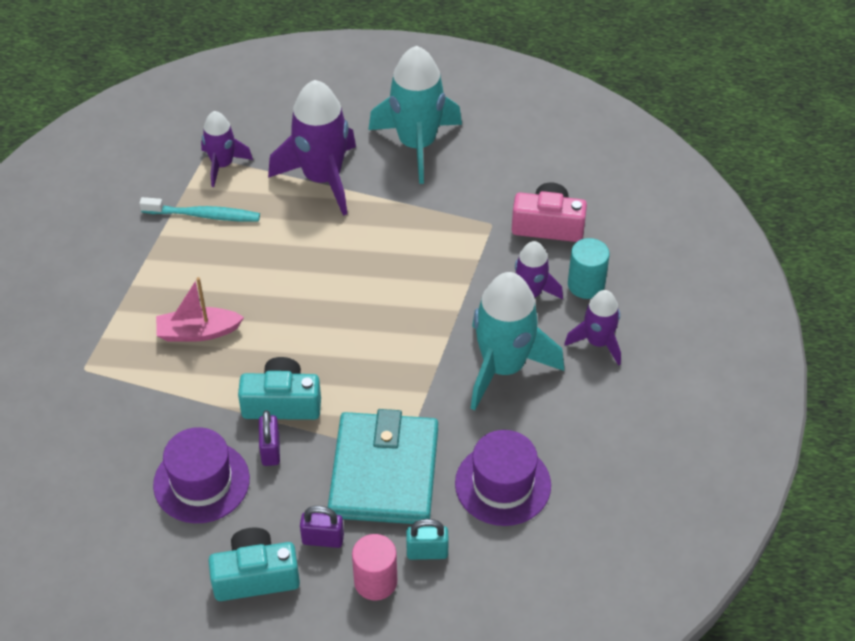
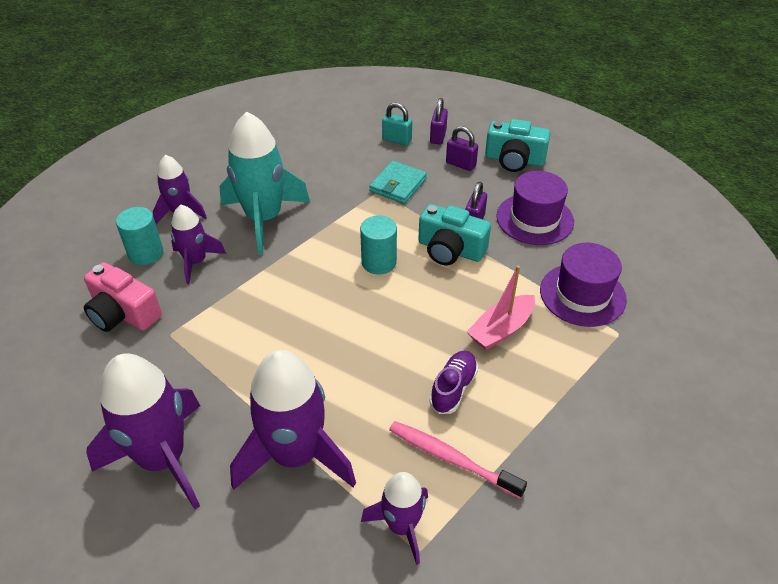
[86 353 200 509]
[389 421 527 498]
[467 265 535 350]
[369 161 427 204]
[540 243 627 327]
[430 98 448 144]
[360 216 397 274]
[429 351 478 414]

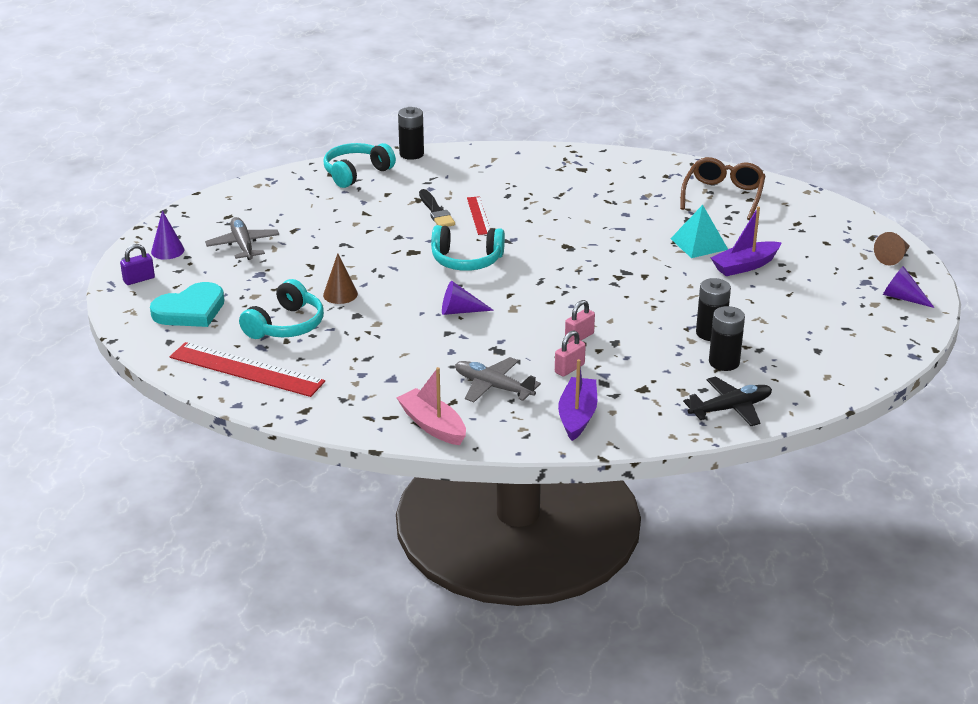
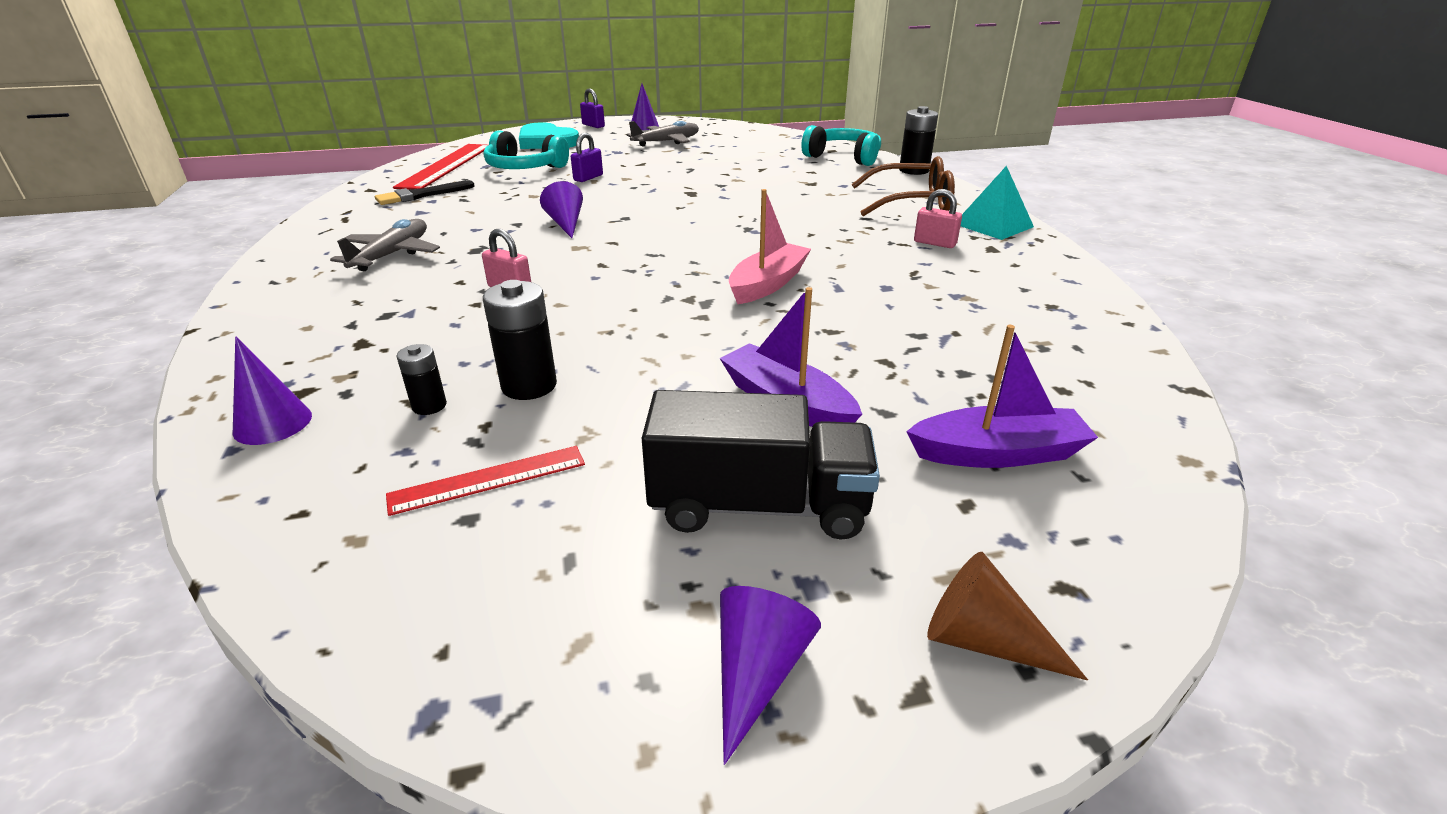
[851 156 955 216]
[375 180 475 205]
[386 446 585 516]
[961 166 1034 240]
[431 225 505 271] (first image)
[571 133 603 182]
[396 344 447 415]
[914 189 962 248]
[906 325 1098 468]
[729 189 811 304]
[233 337 312 445]
[642 390 880 540]

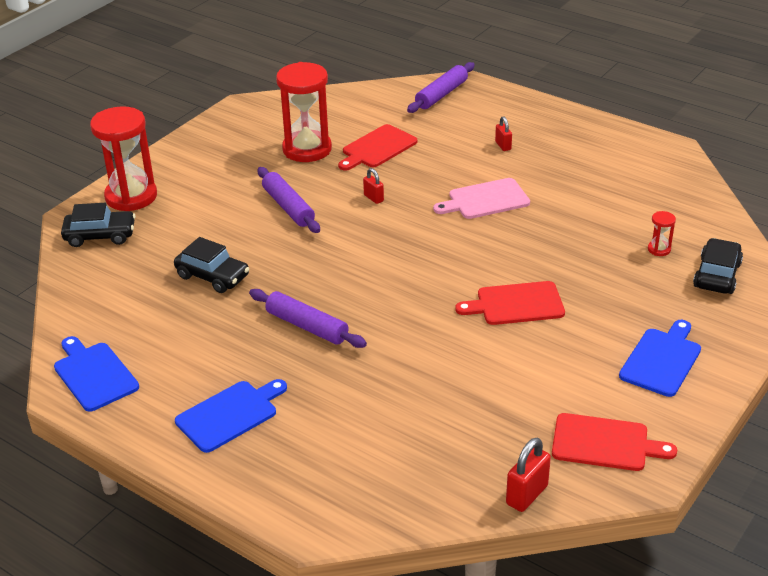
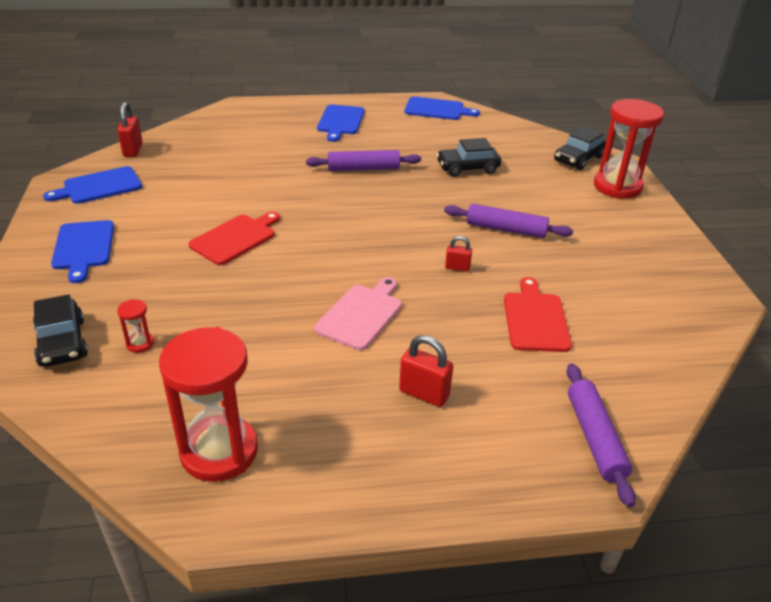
[159 327 258 482]
[399 335 453 407]
[43 166 142 204]

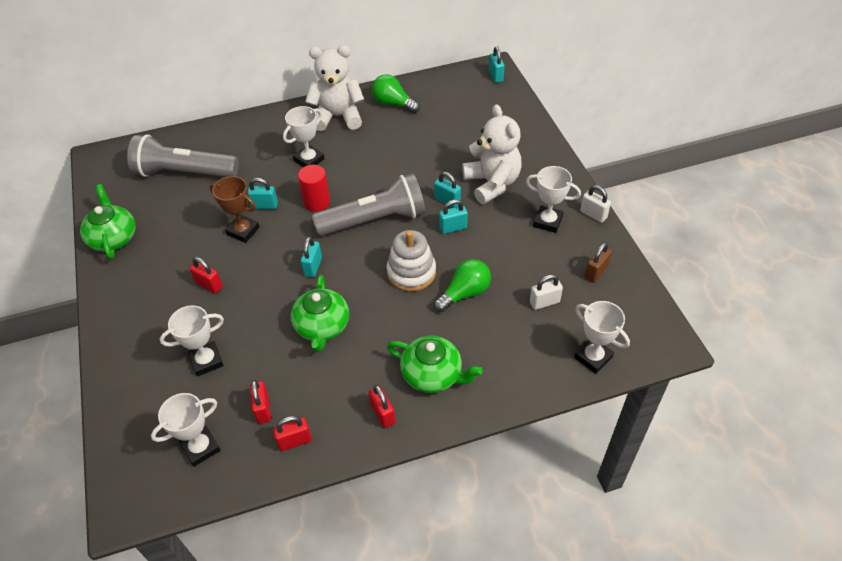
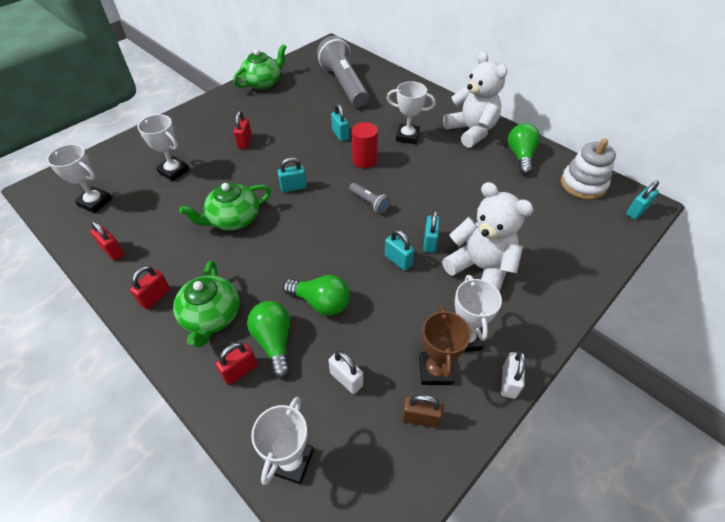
[442 182 534 292]
[349 183 390 213]
[419 306 471 385]
[561 139 616 200]
[215 343 258 385]
[247 301 291 379]

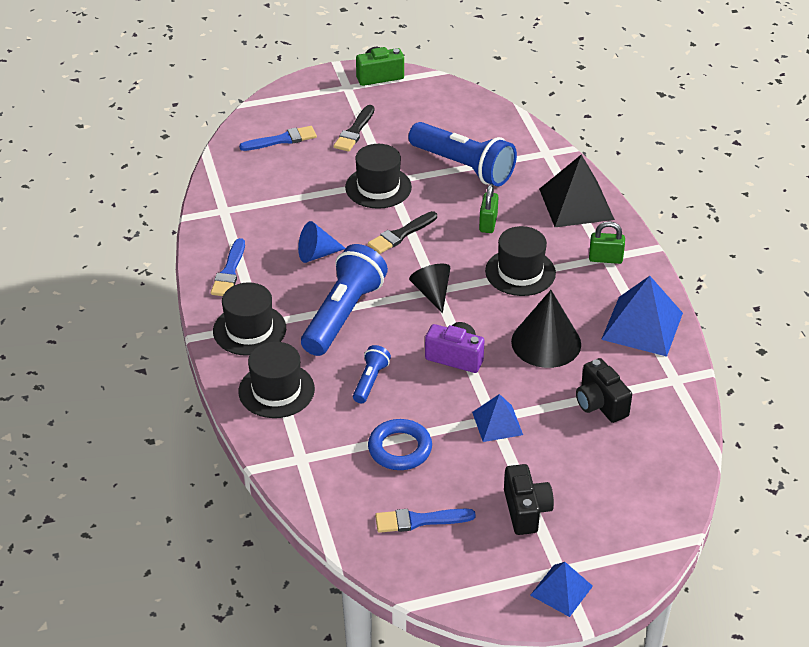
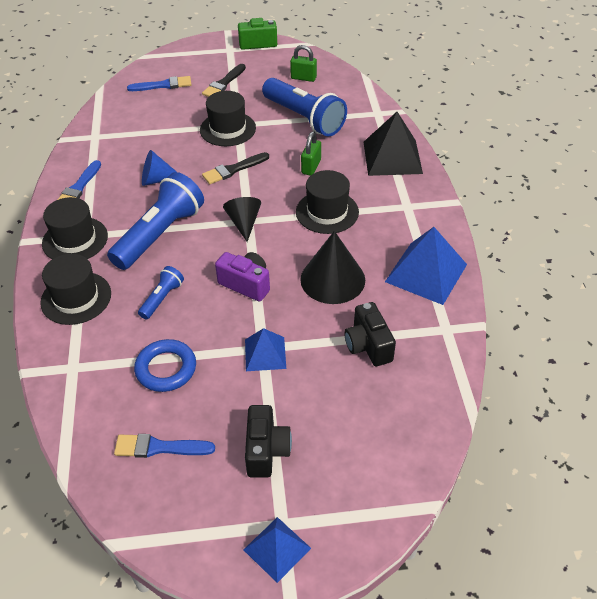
[290 45 317 82]

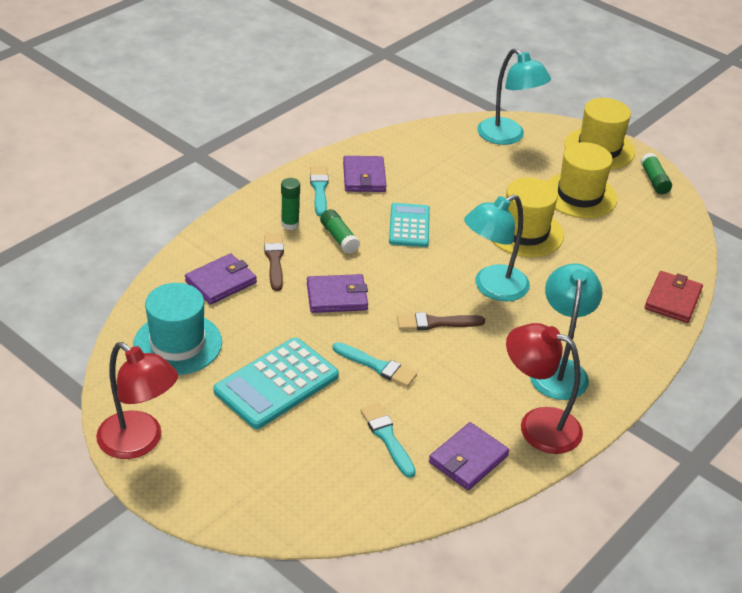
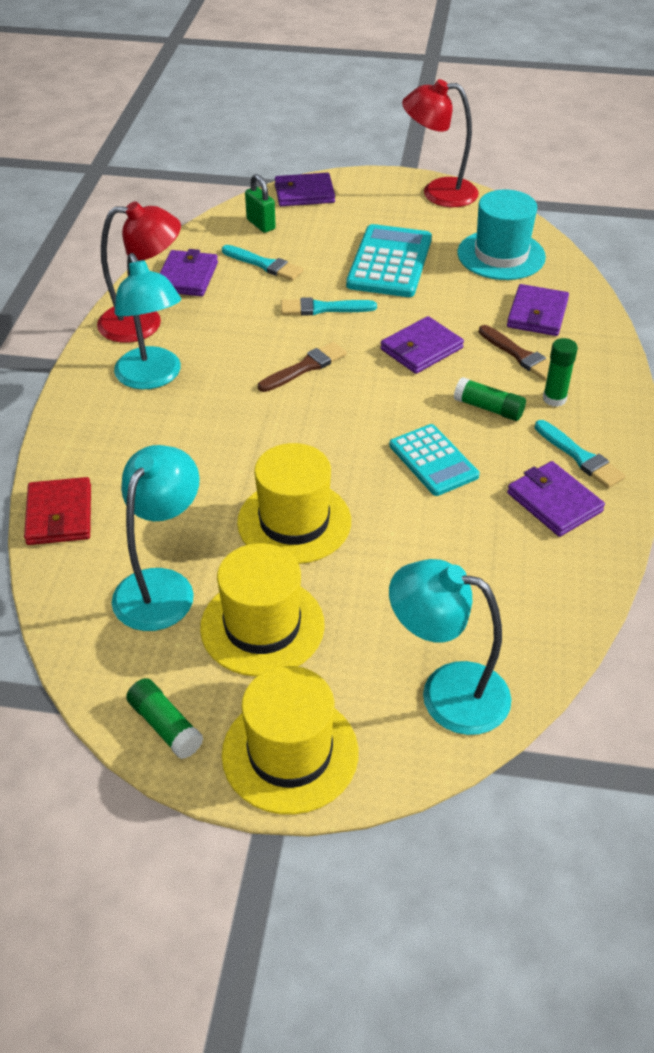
[112 445 200 631]
[275 173 335 206]
[245 174 276 233]

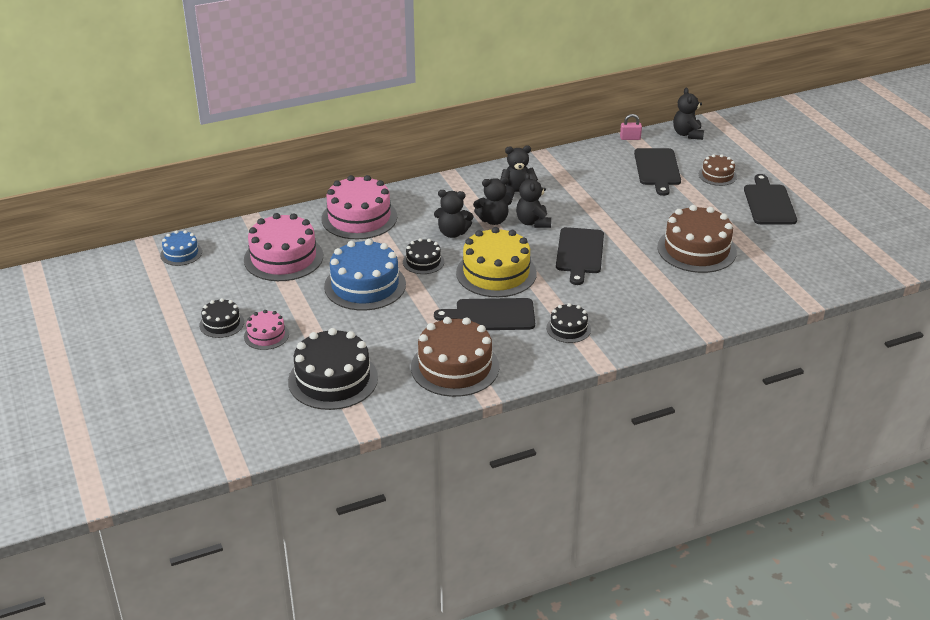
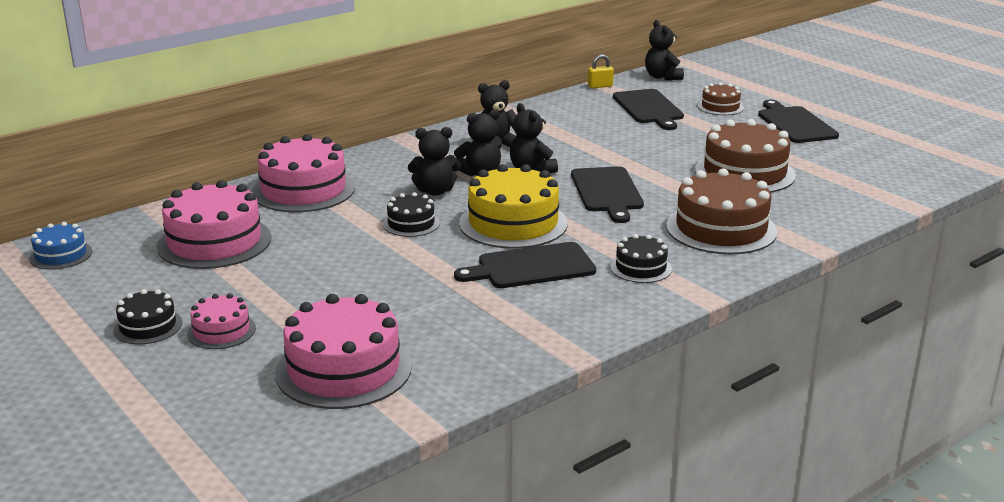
[588 54 614 88]
[324 239 406 311] (first image)
[666 168 777 254]
[275 294 412 409]

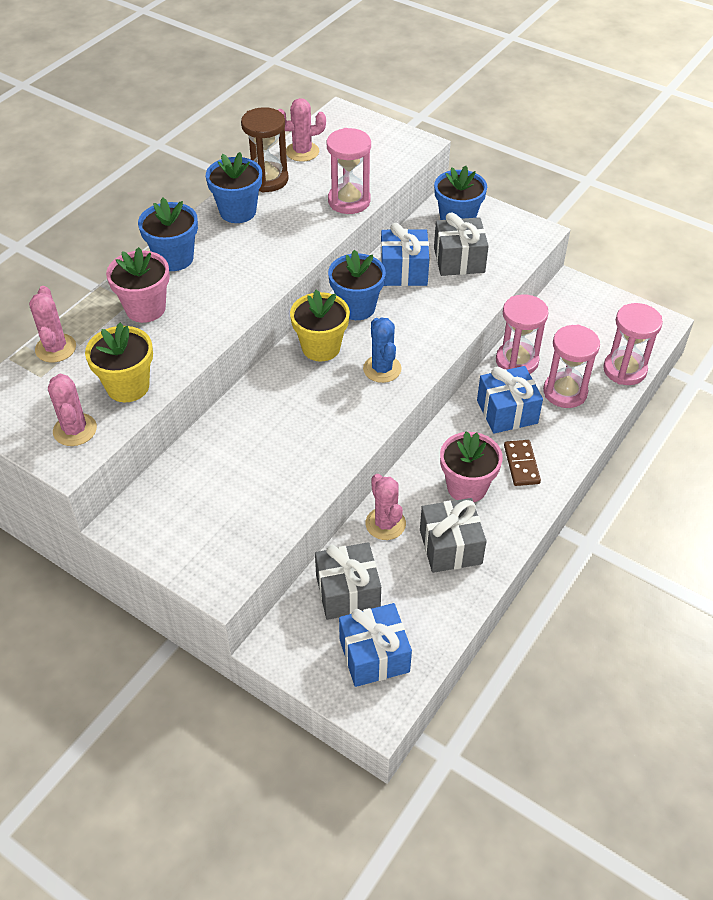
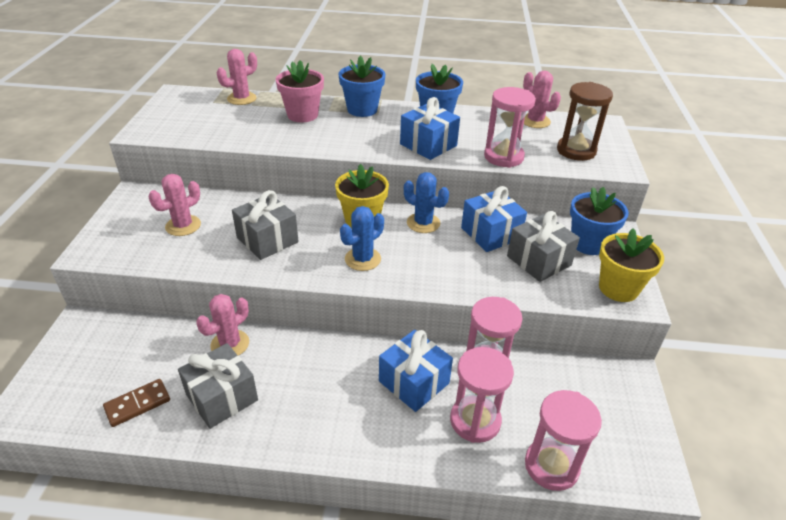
[557 82 613 161]
[404 172 449 233]
[599 228 664 302]
[149 174 201 236]
[440 431 503 502] (first image)
[103 379 170 427]
[232 190 299 260]
[400 97 460 160]

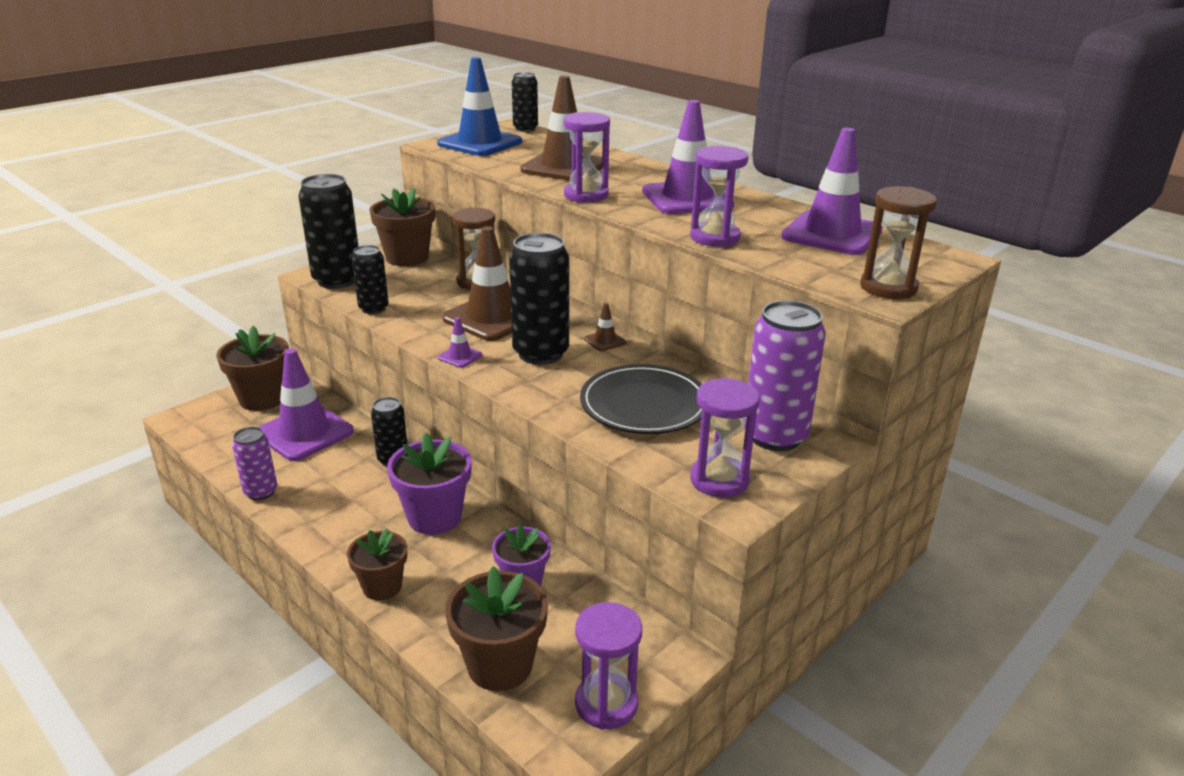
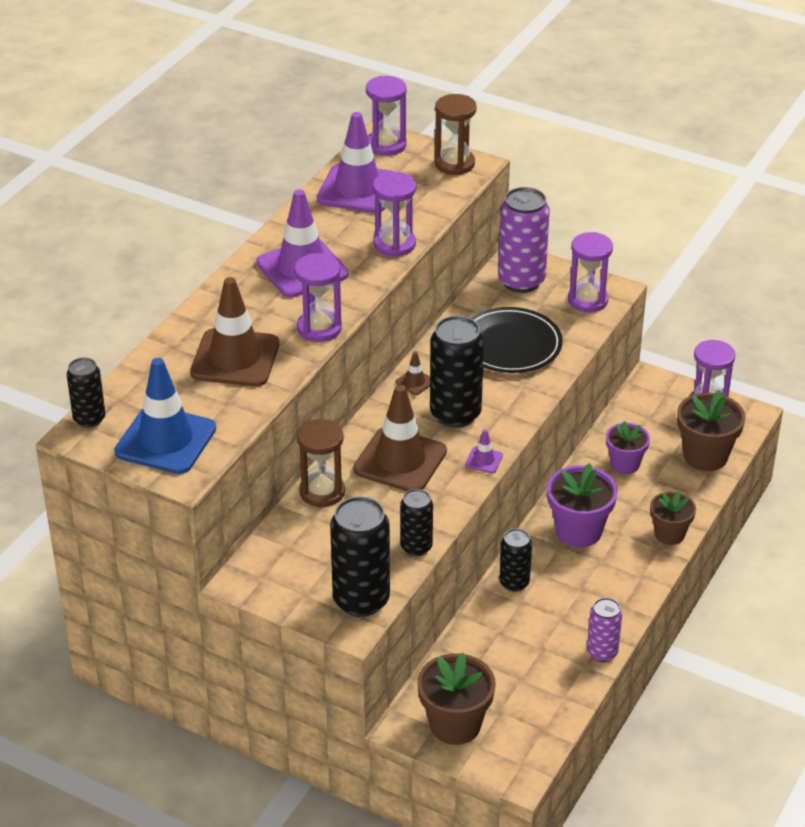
[369 188 435 266] (first image)
[259 348 354 461] (first image)
[366 76 407 156]

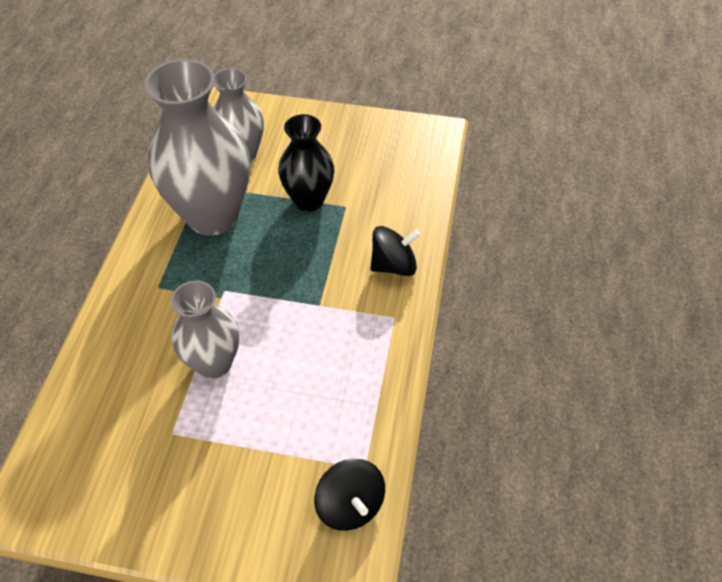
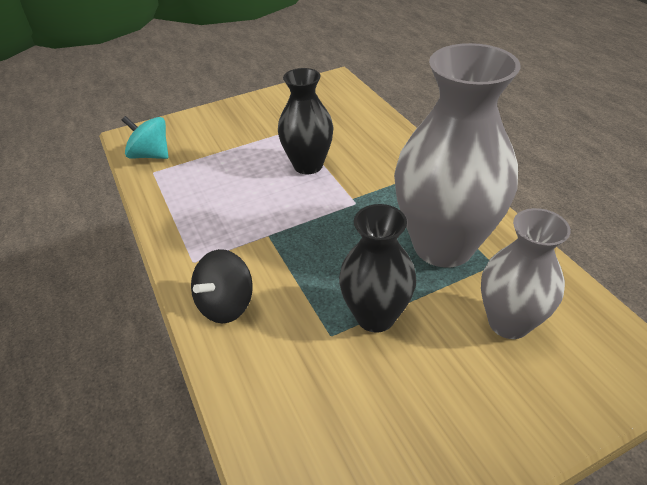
[278 68 334 174]
[122 116 169 159]

